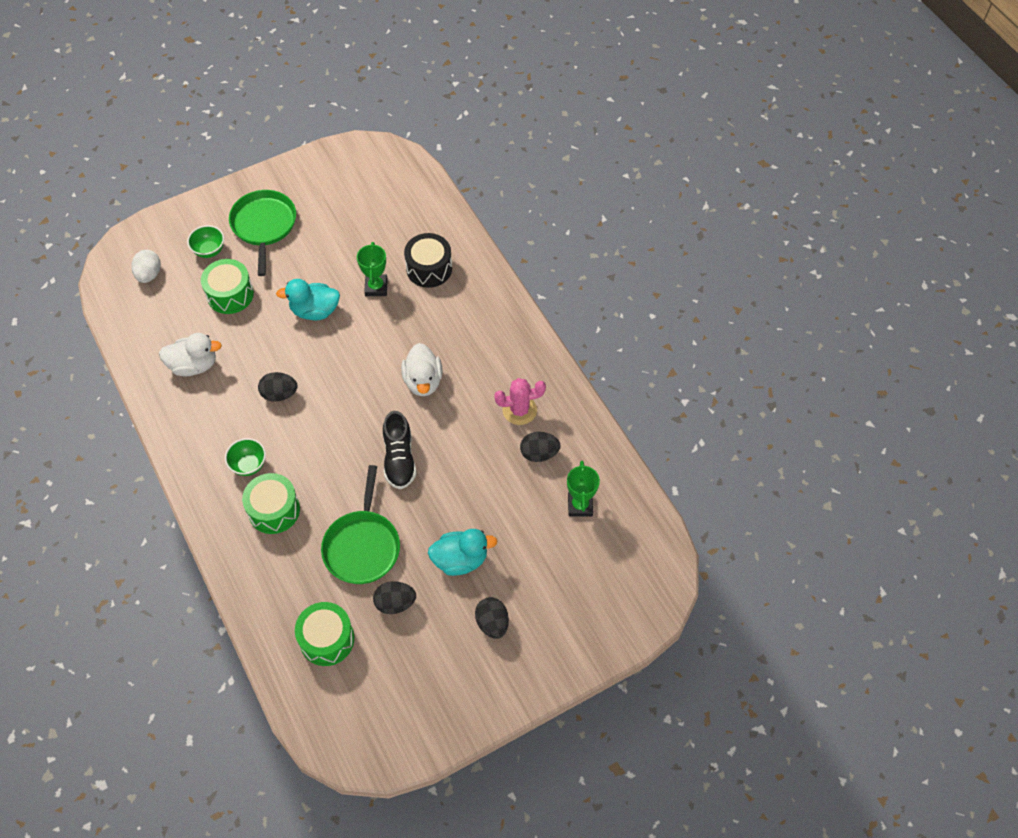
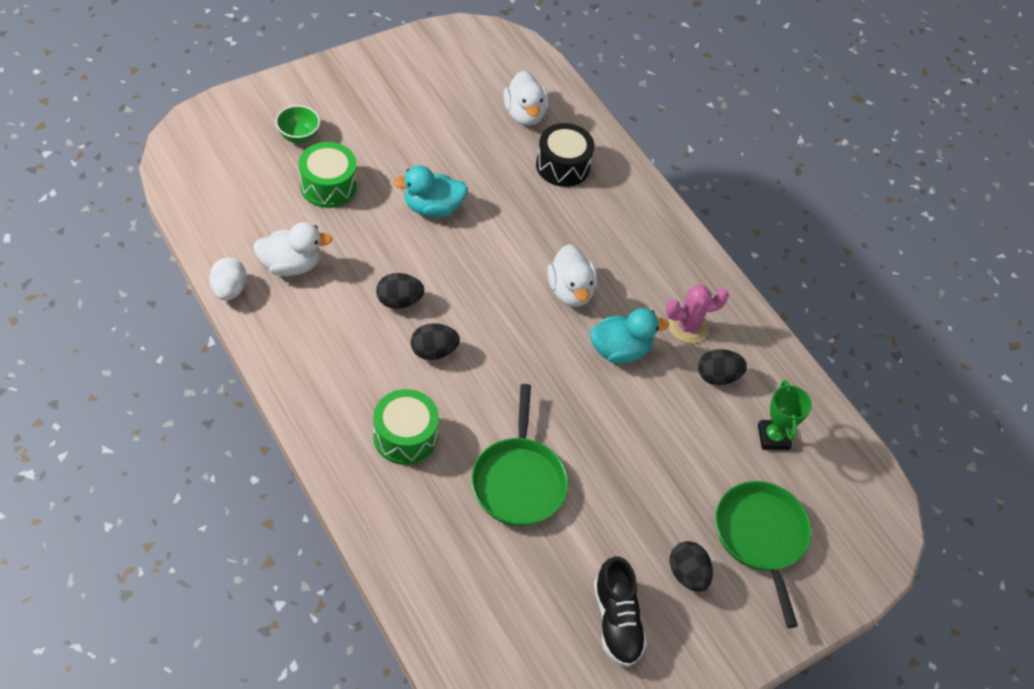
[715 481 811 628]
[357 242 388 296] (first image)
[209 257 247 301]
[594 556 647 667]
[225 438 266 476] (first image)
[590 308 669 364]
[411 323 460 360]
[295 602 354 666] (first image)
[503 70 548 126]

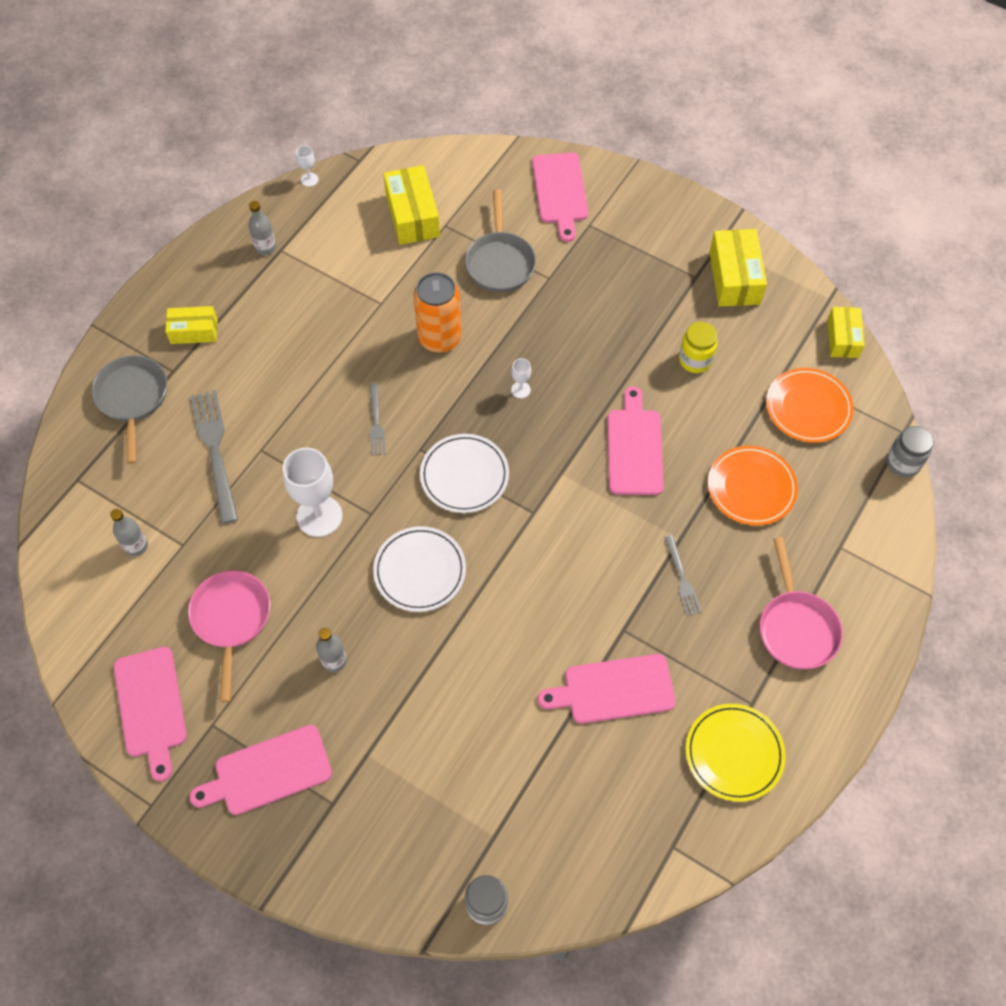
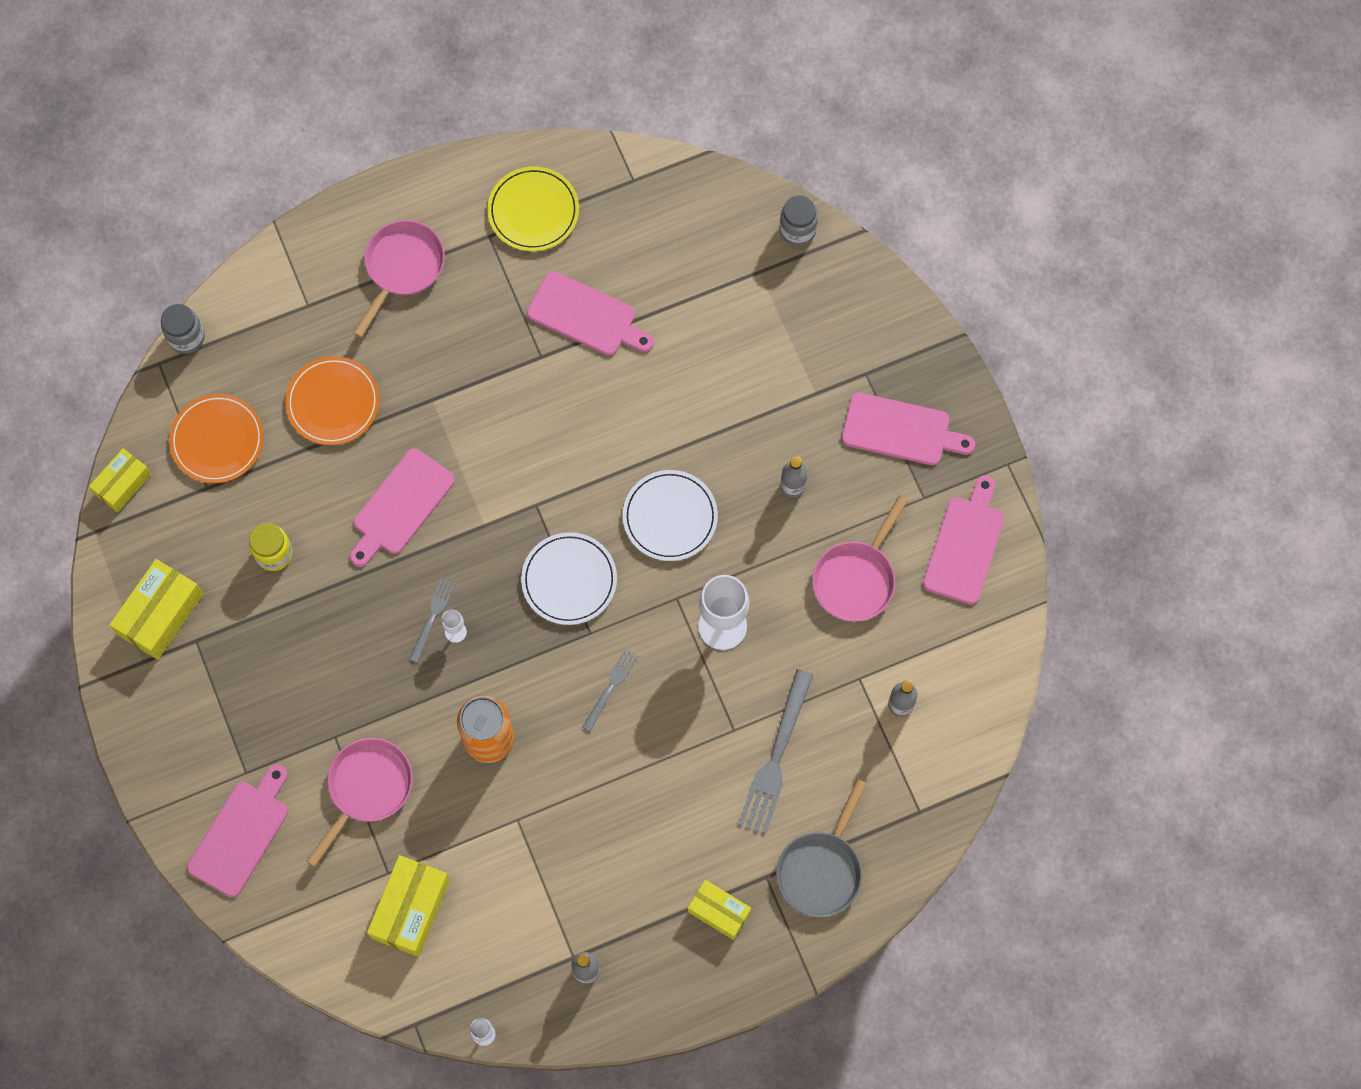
[306 738 413 867]
[409 578 456 663]

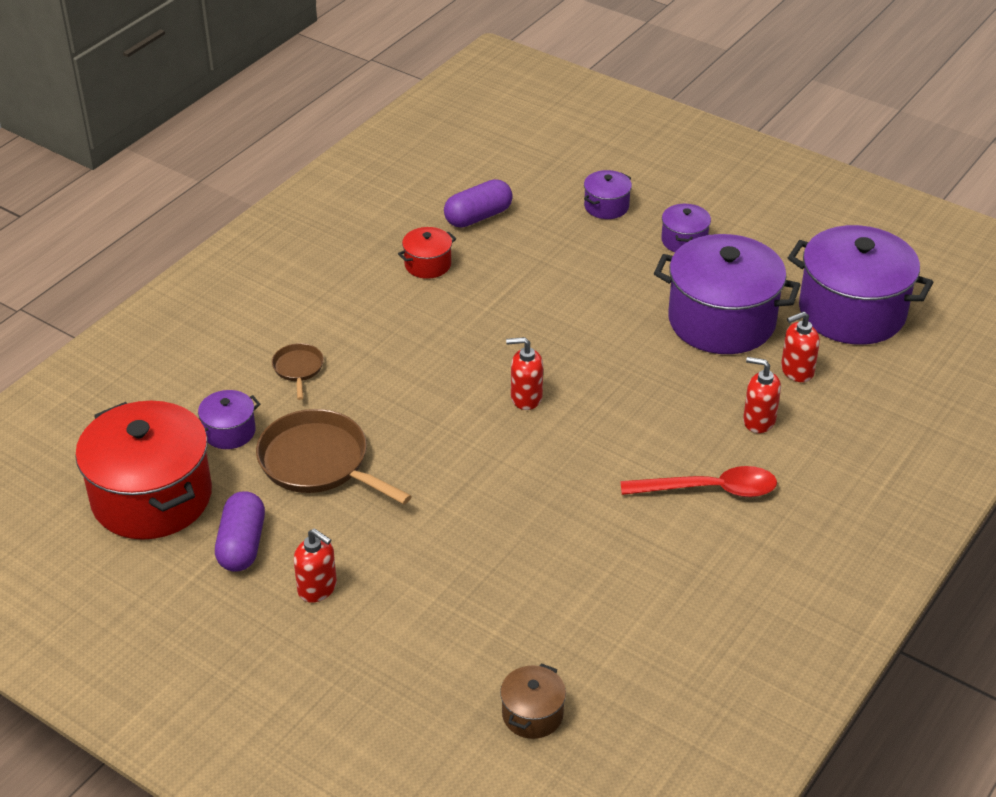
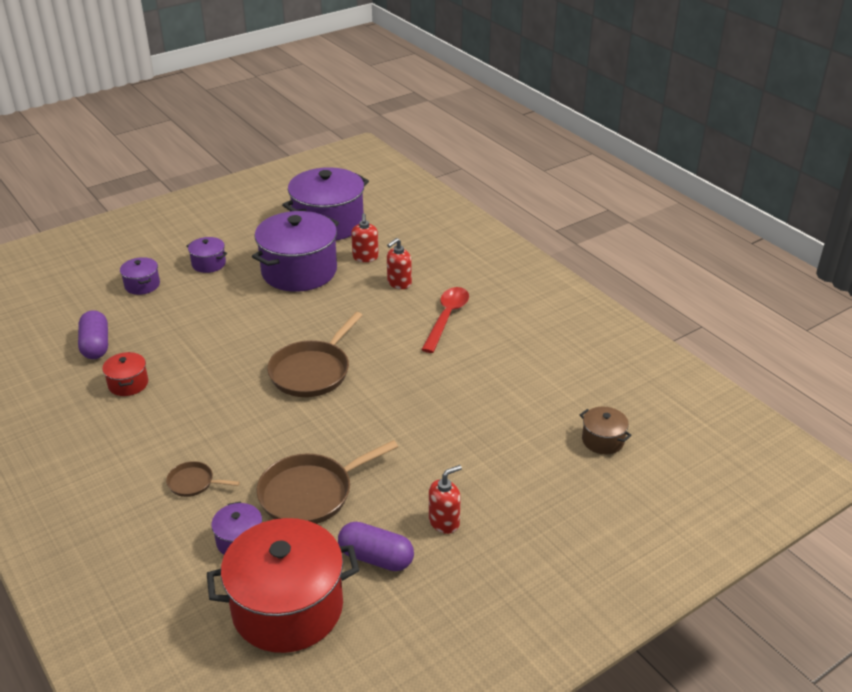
[267 312 363 397]

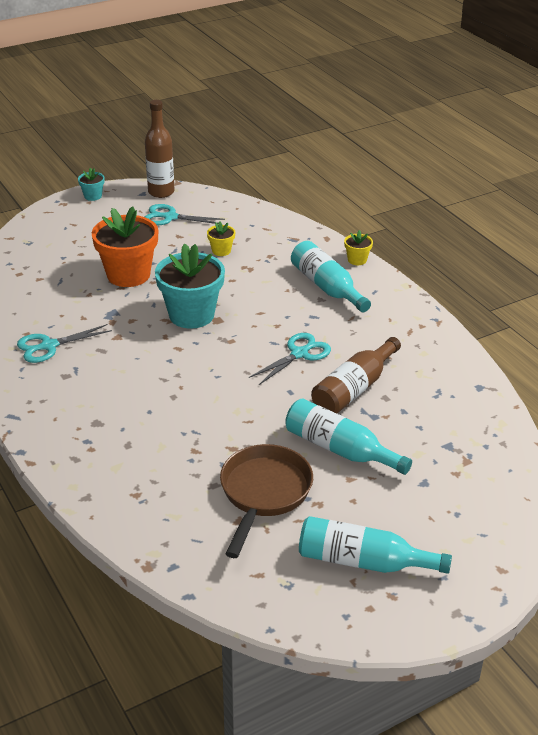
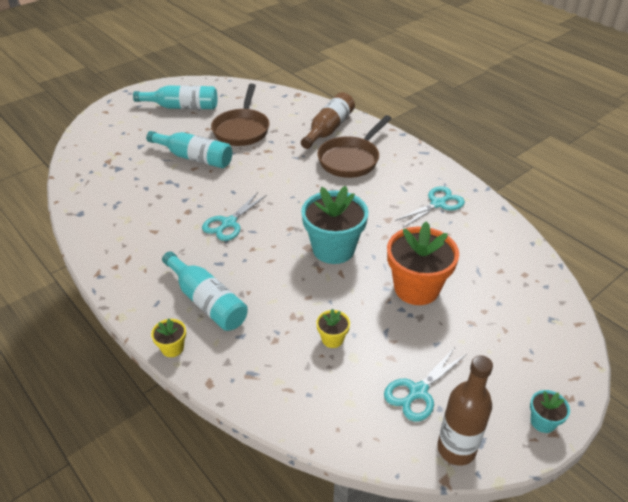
[384 347 467 421]
[301 92 355 149]
[318 115 392 178]

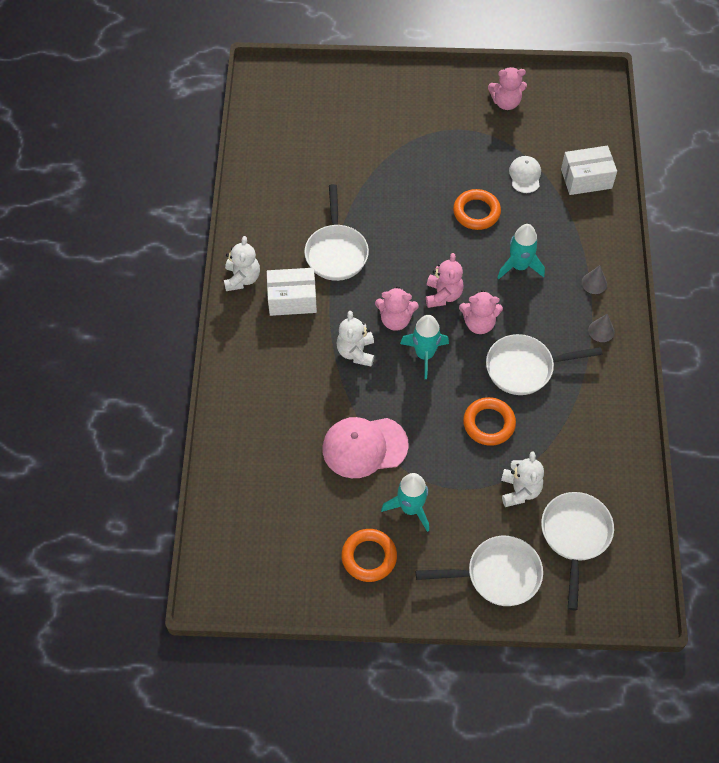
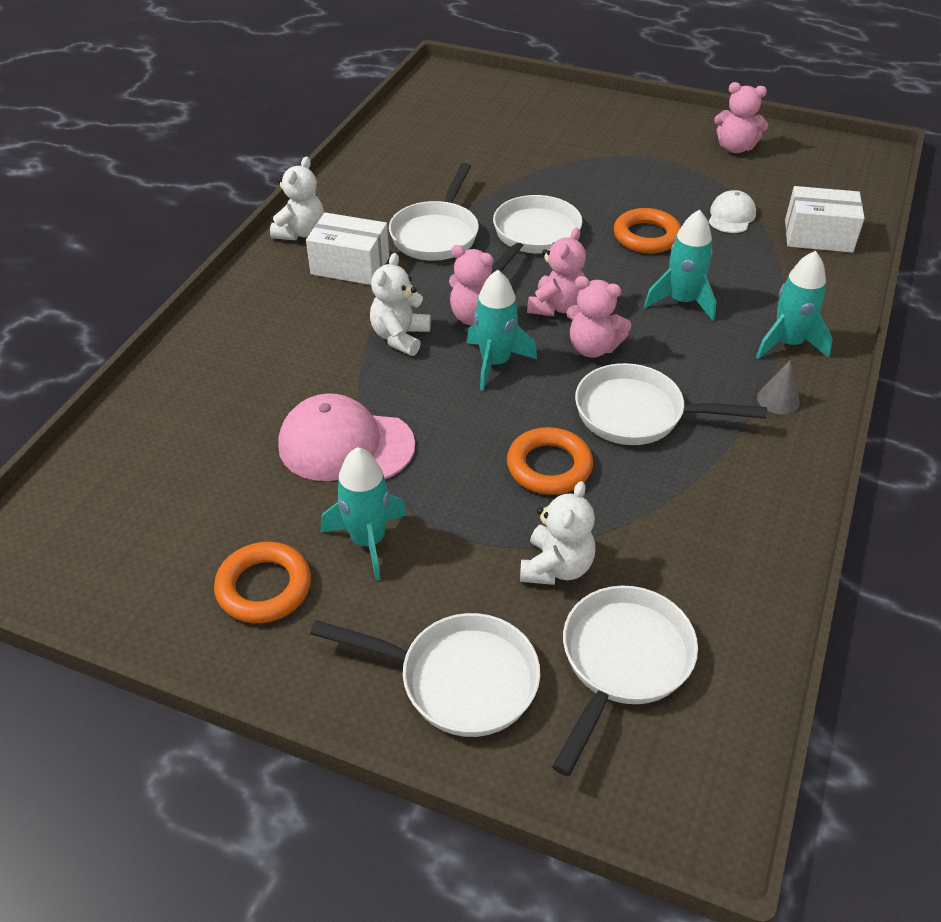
[756 251 833 359]
[492 195 582 273]

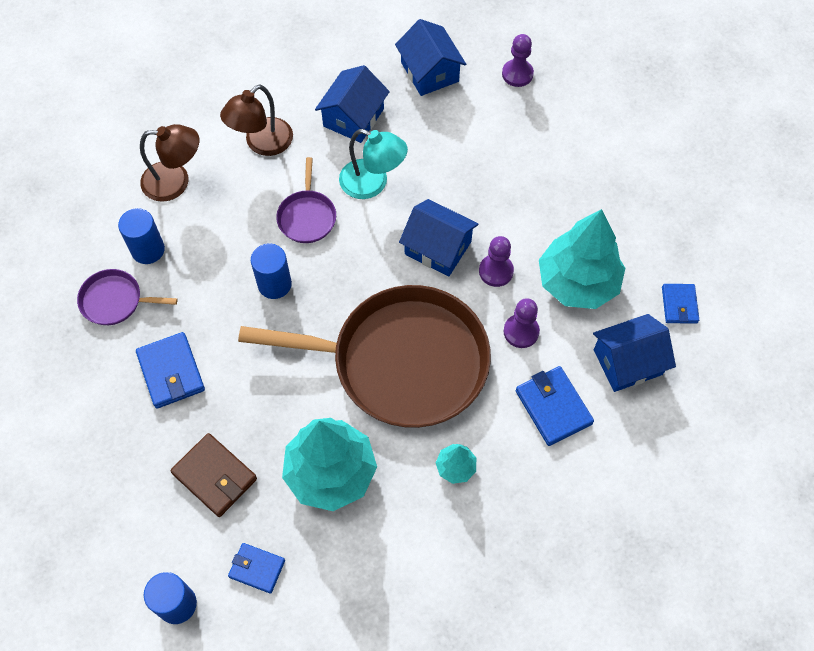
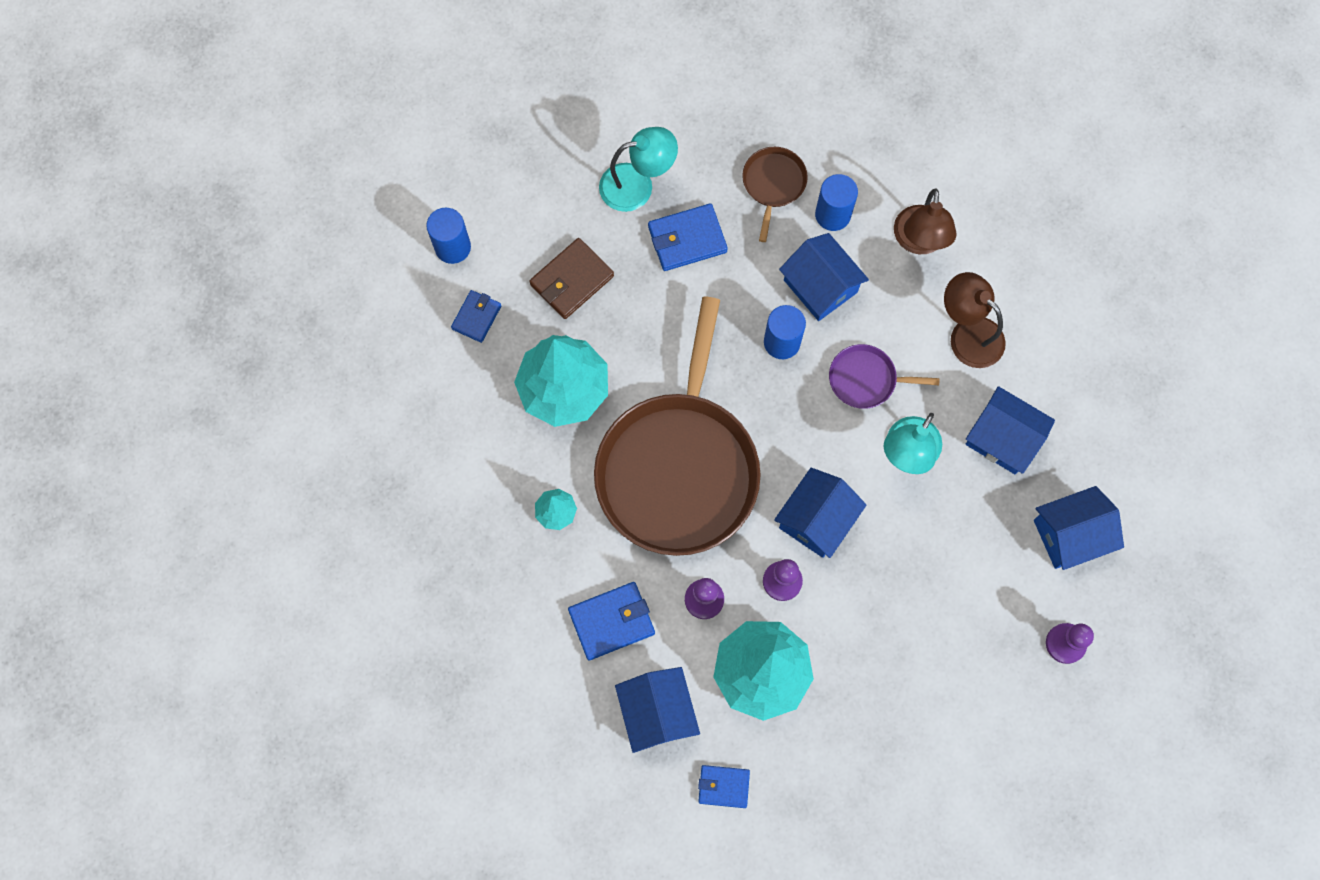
[742 147 808 242]
[599 127 678 212]
[779 233 869 321]

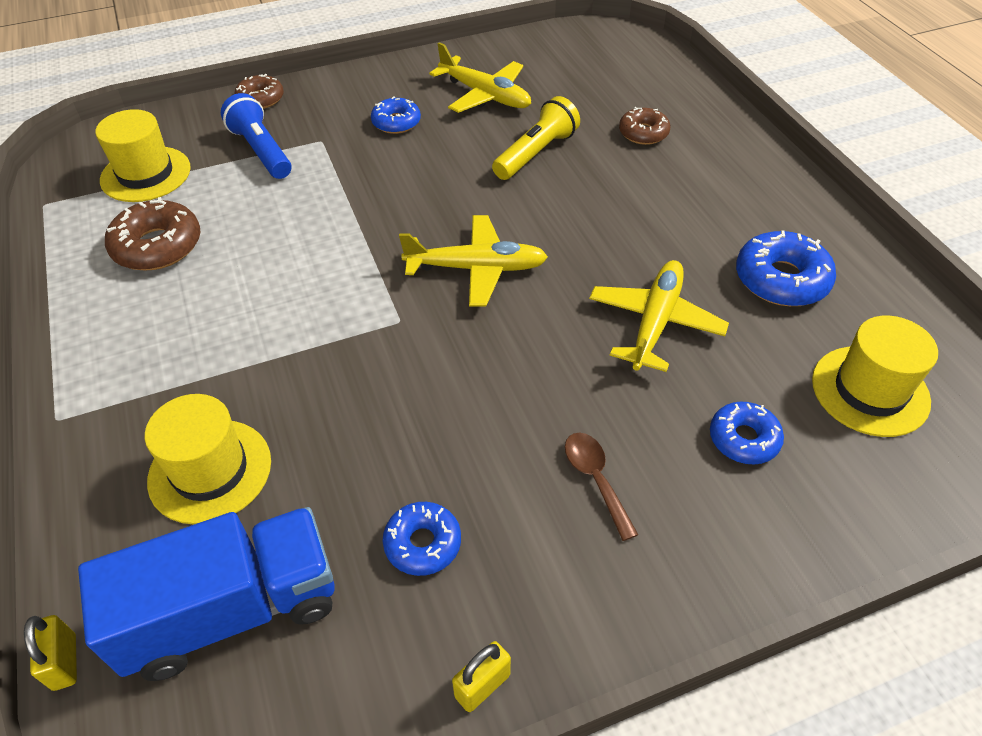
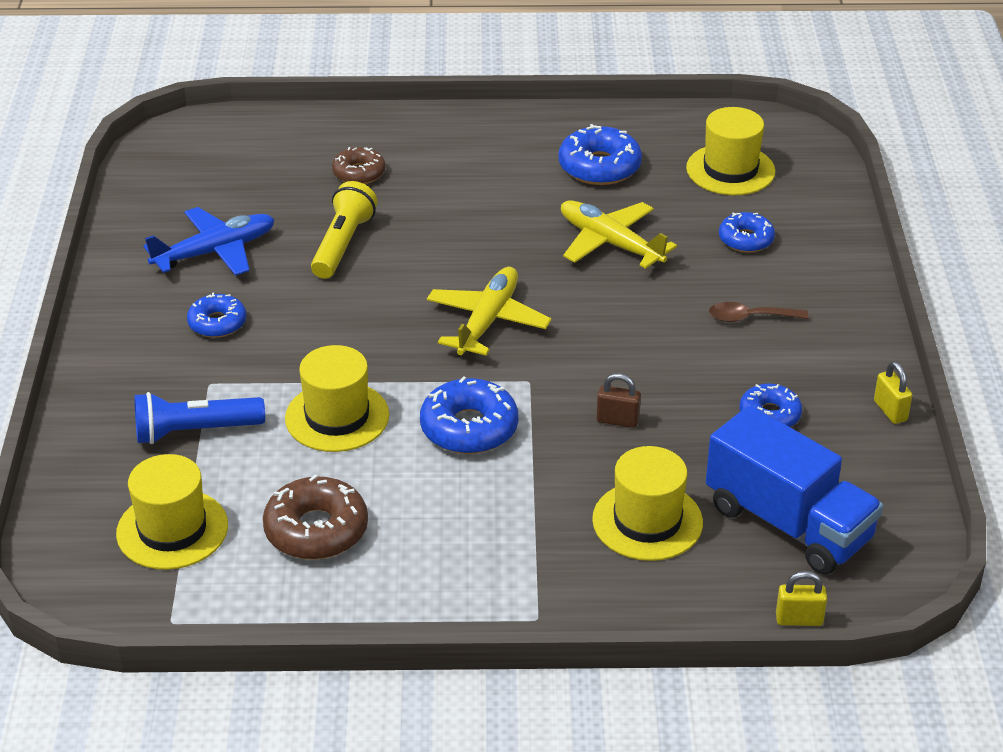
[144 207 275 276]
[234 74 284 109] (first image)
[311 181 377 279]
[706 405 883 574]
[285 345 389 452]
[597 373 641 428]
[420 376 518 454]

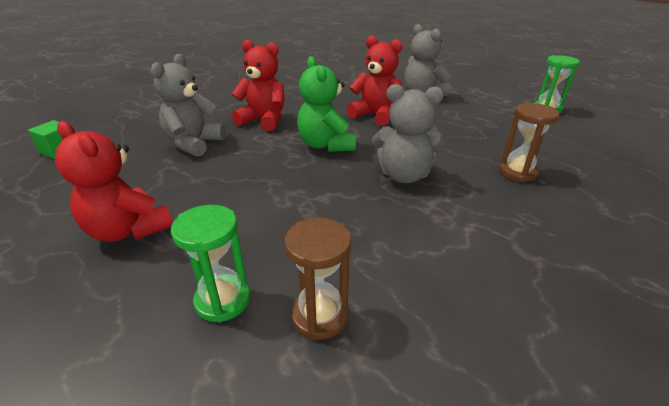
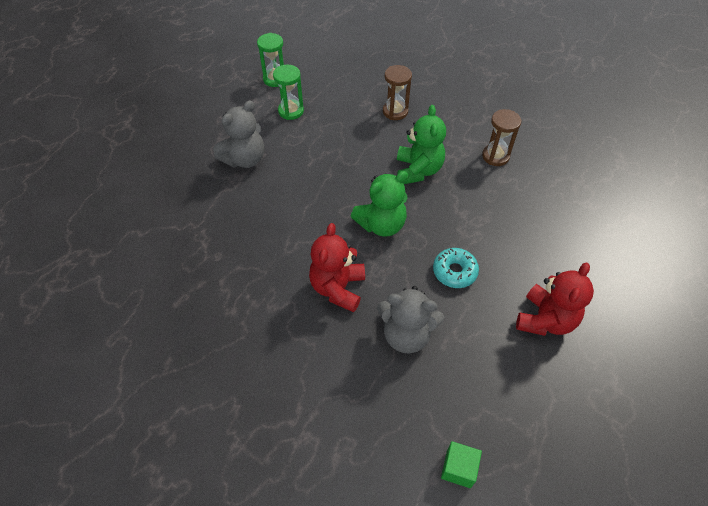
[347 36 403 126] (first image)
[397 105 446 184]
[273 65 304 120]
[482 109 522 166]
[433 248 479 288]

